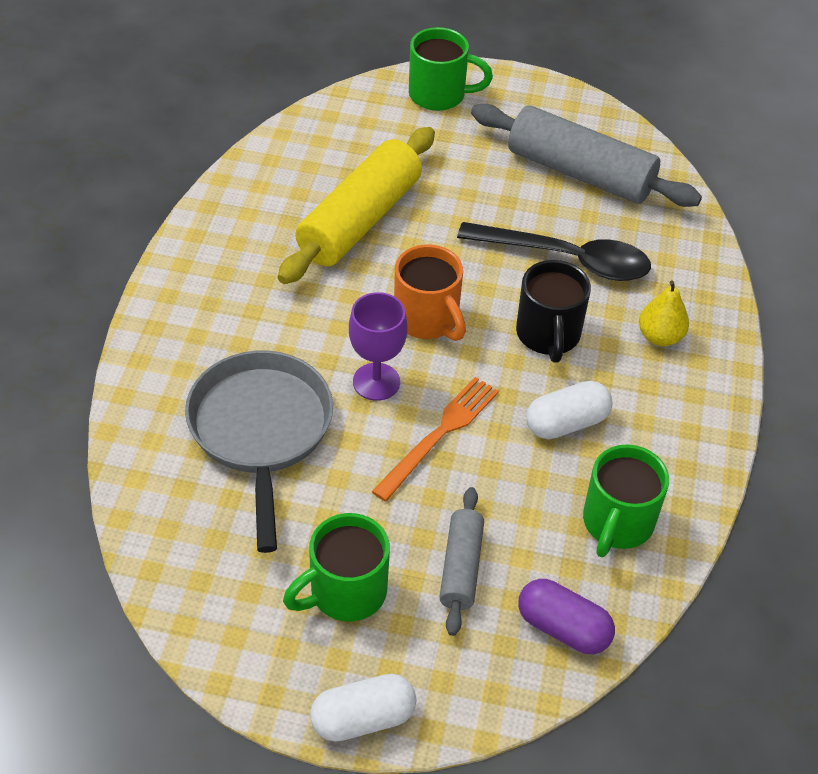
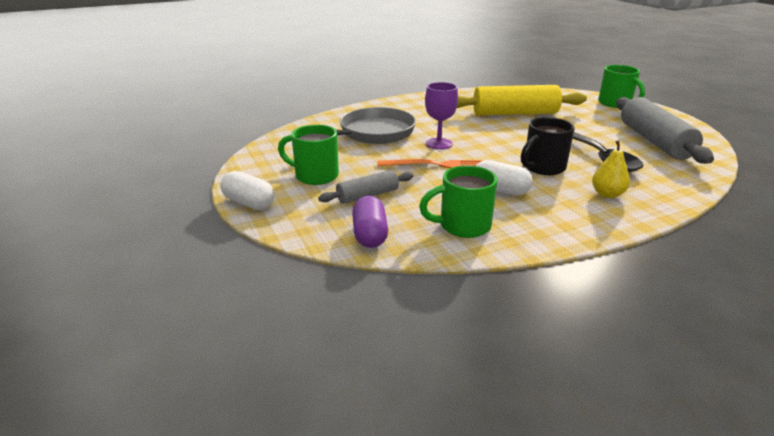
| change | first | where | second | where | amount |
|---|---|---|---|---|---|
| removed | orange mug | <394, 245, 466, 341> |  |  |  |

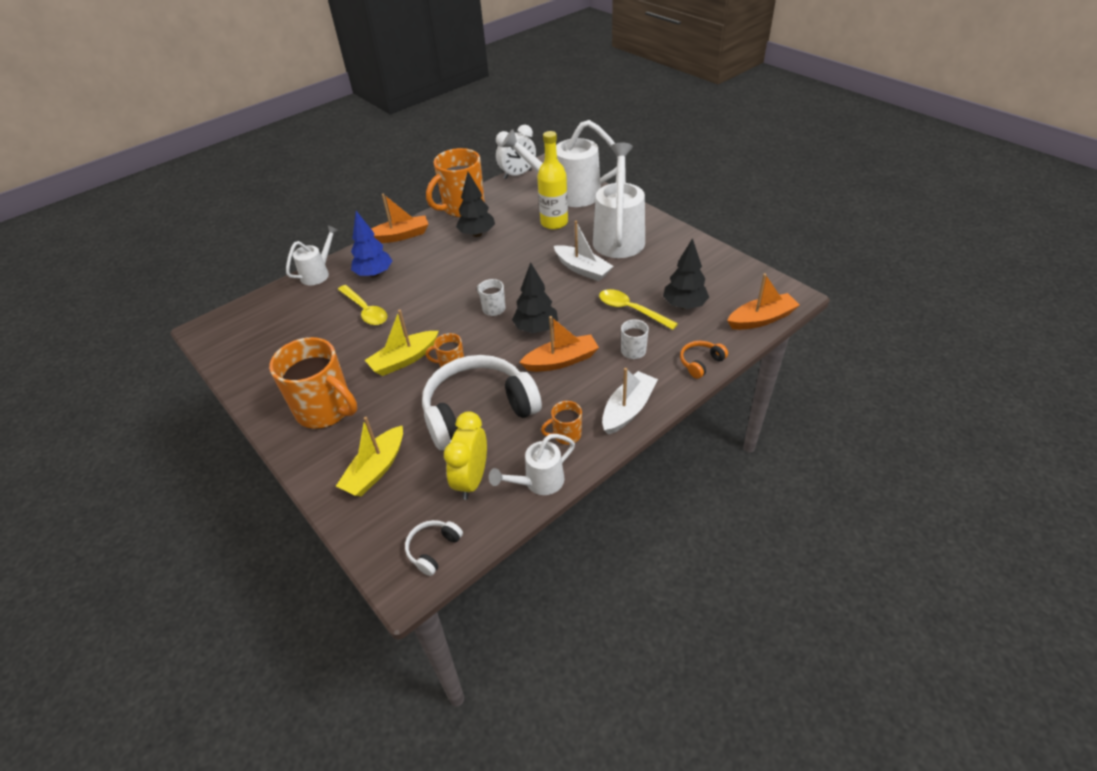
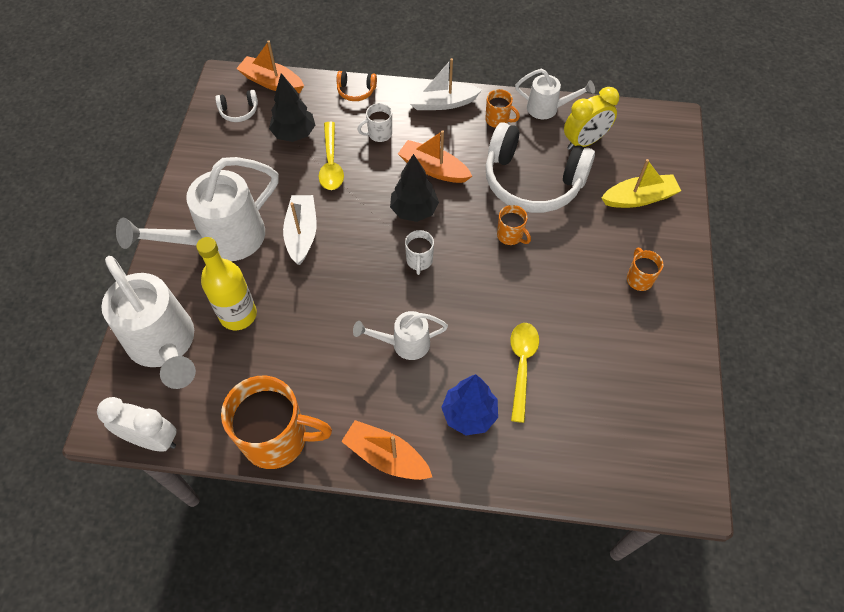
| change | first | where | second | where | amount |
|---|---|---|---|---|---|
| removed | black tree | <456, 172, 495, 237> |  |  |  |
| moved | white watering can | <286, 225, 339, 285> |  | <353, 311, 448, 360> |  |
| removed | yellow boat | <365, 310, 439, 376> |  |  |  |
| resized | orange mug | <269, 337, 357, 429> |  | <627, 248, 663, 291> | x0.46 |
| moved | white headphones | <405, 520, 463, 576> |  | <215, 90, 258, 122> |  |

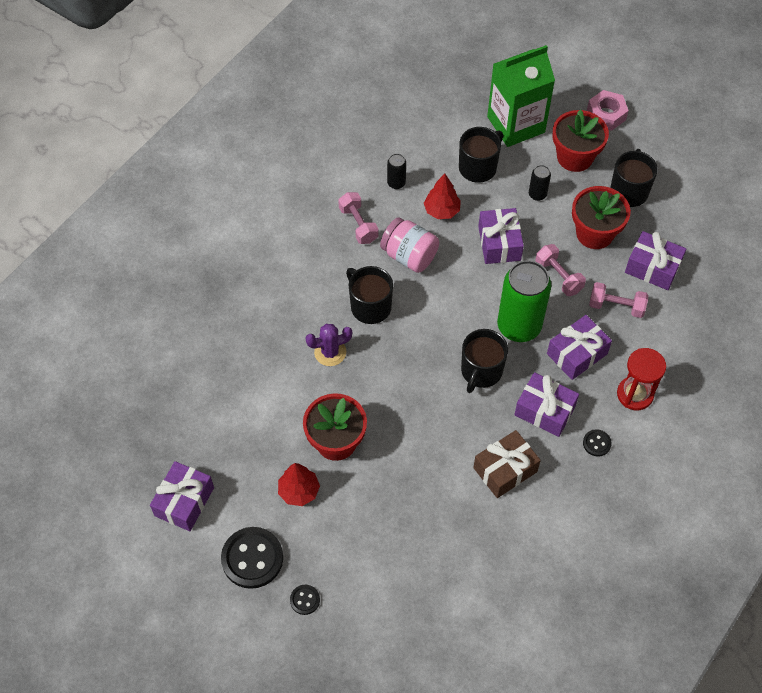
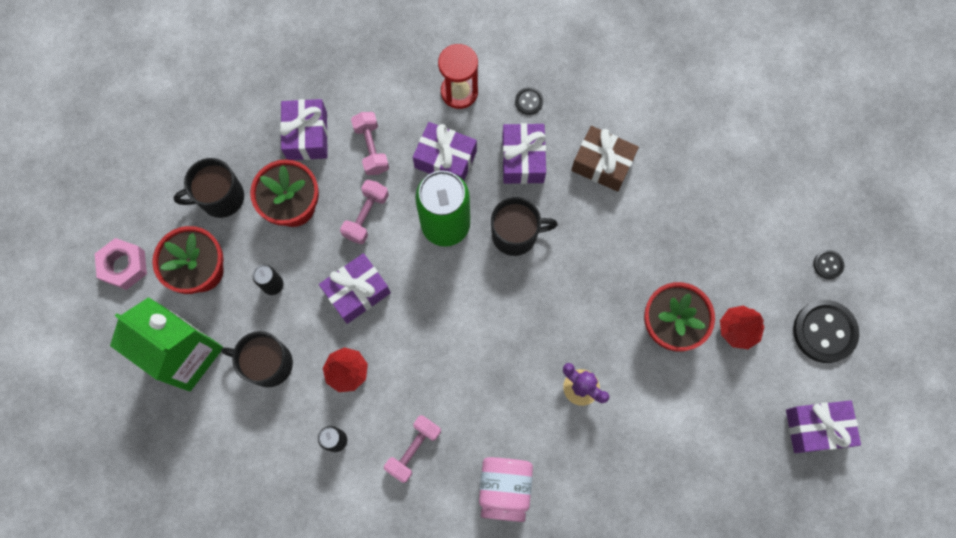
| change | first | where | second | where | amount |
|---|---|---|---|---|---|
| moved | pink jar | <380, 217, 439, 273> |  | <479, 457, 533, 522> |  |
| removed | black mug | <346, 266, 393, 324> |  |  |  |

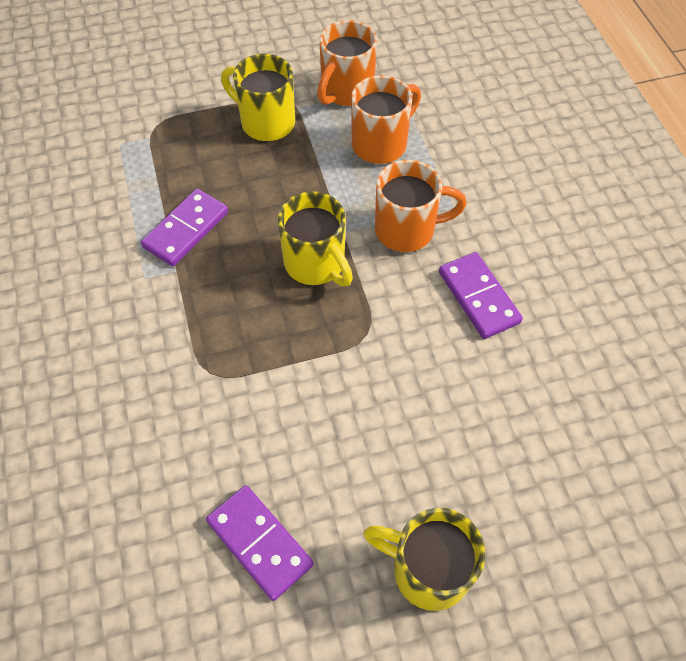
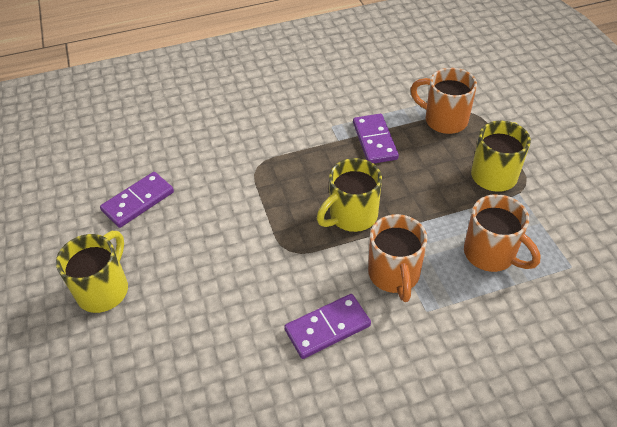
| change | first | where | second | where | amount |
|---|---|---|---|---|---|
| moved | orange mug | <317, 20, 377, 106> |  | <410, 68, 477, 134> |  |
| turned | purple domino | <141, 189, 228, 266> |  | <353, 114, 399, 164> | 45 degrees clockwise |

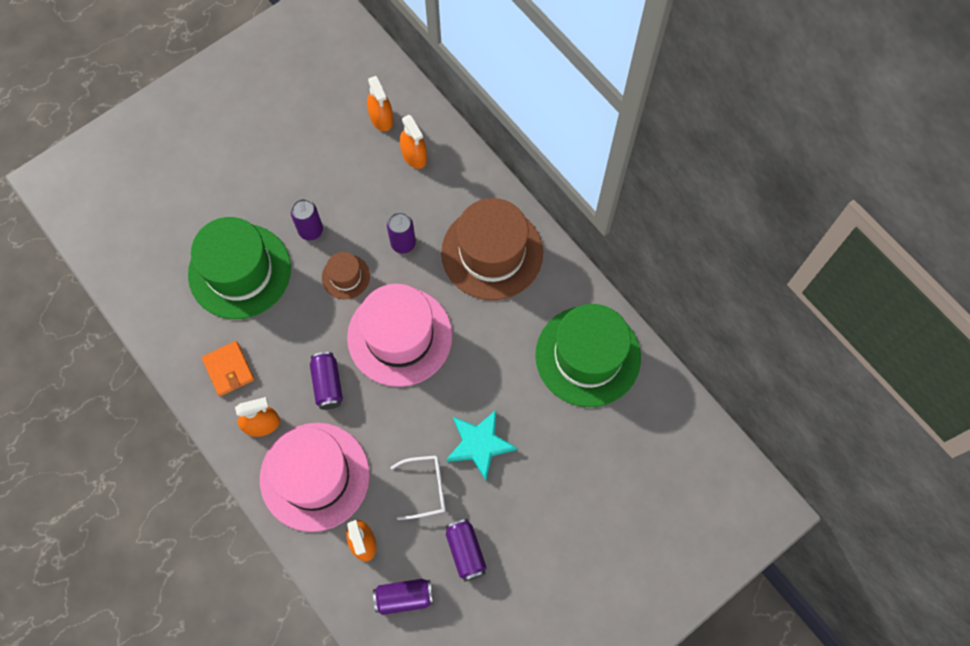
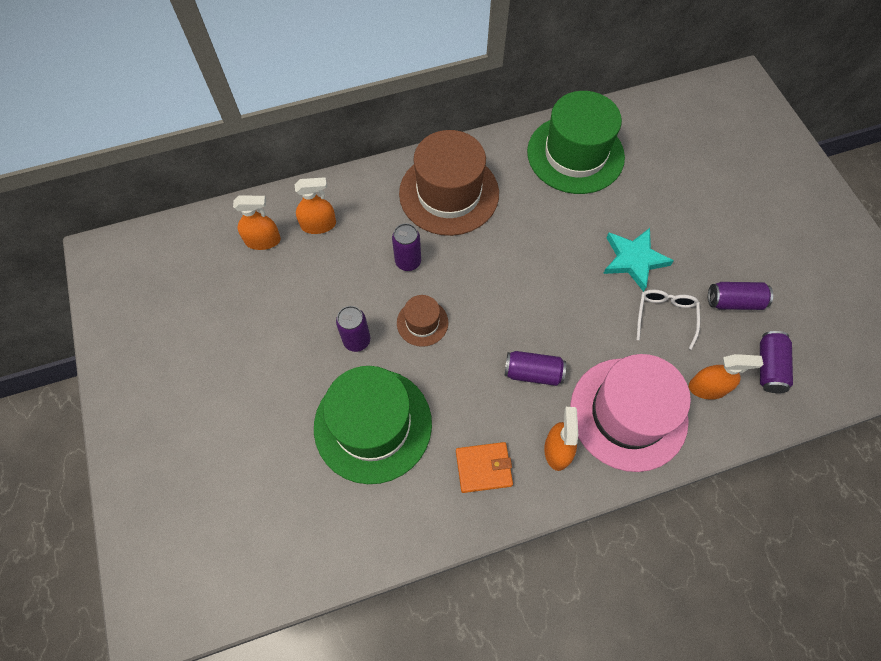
| change | first | where | second | where | amount |
|---|---|---|---|---|---|
| removed | pink hat | <347, 284, 452, 387> |  |  |  |

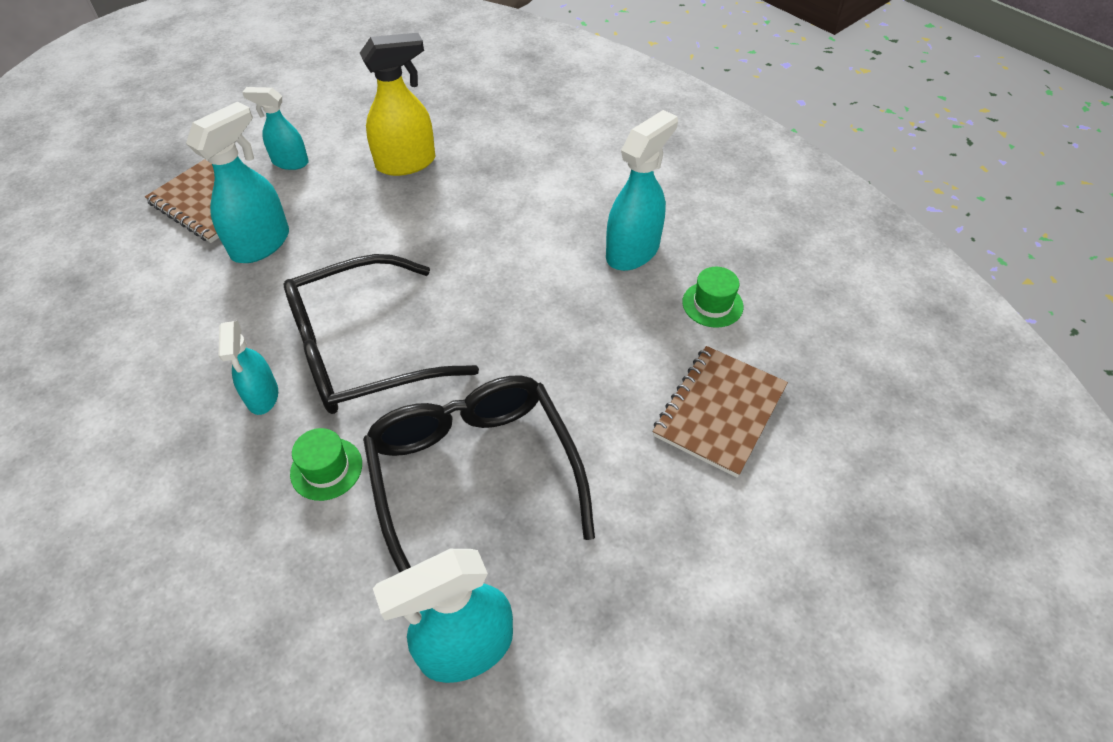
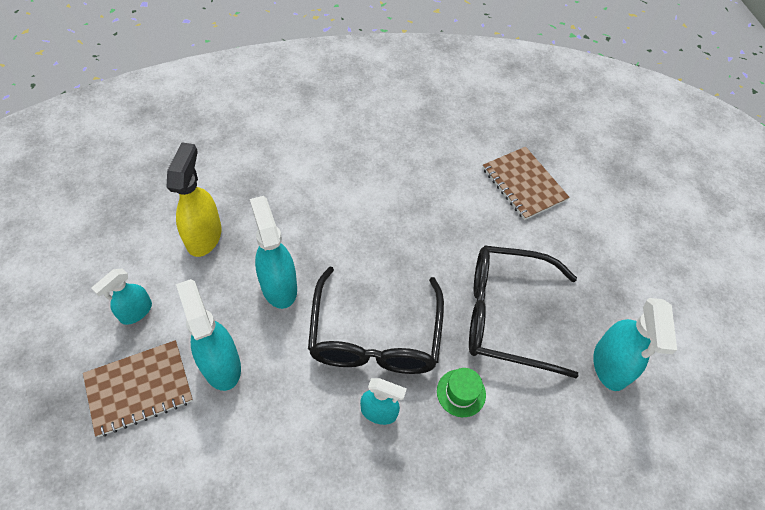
| change | first | where | second | where | amount |
|---|---|---|---|---|---|
| moved | turquoise spray bottle | <606, 110, 678, 271> |  | <250, 196, 297, 309> |  |
| removed | green hat | <682, 267, 744, 328> |  |  |  |

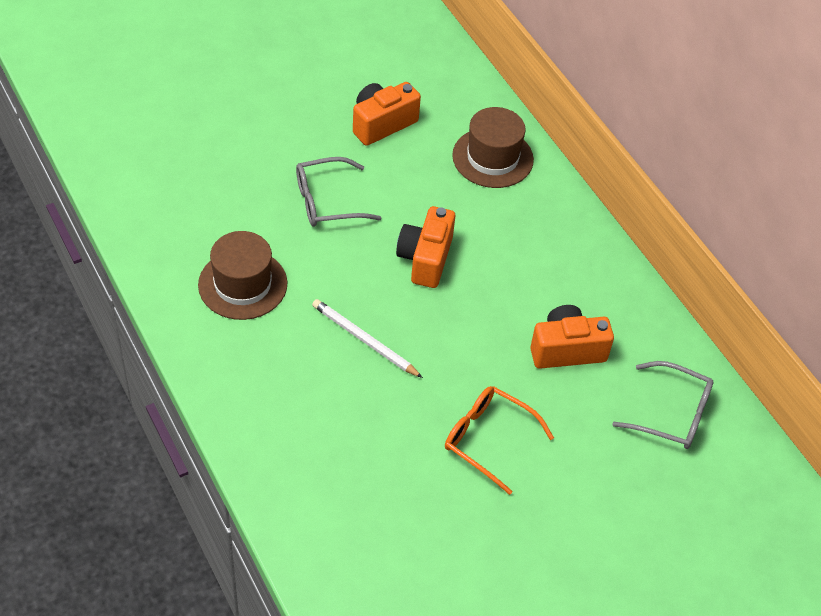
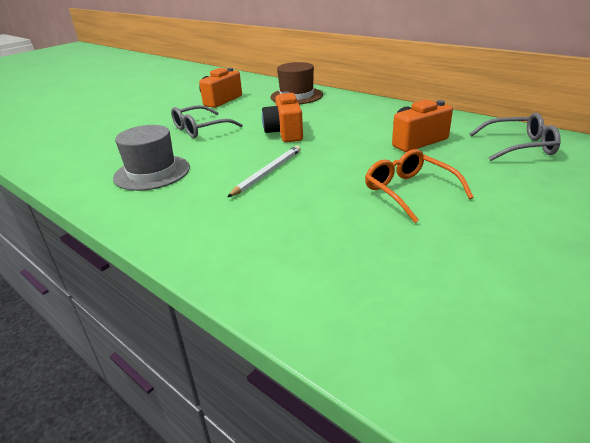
| change | first | where | second | where | amount |
|---|---|---|---|---|---|
| recoloured | brown hat | <198, 231, 287, 320> | grey hat | <113, 125, 190, 191> |  |
| turned | white pencil | <312, 299, 423, 378> |  | <227, 145, 301, 197> | 105 degrees clockwise |
| turned | orange glasses | <445, 386, 554, 495> |  | <365, 149, 474, 223> | 45 degrees clockwise |

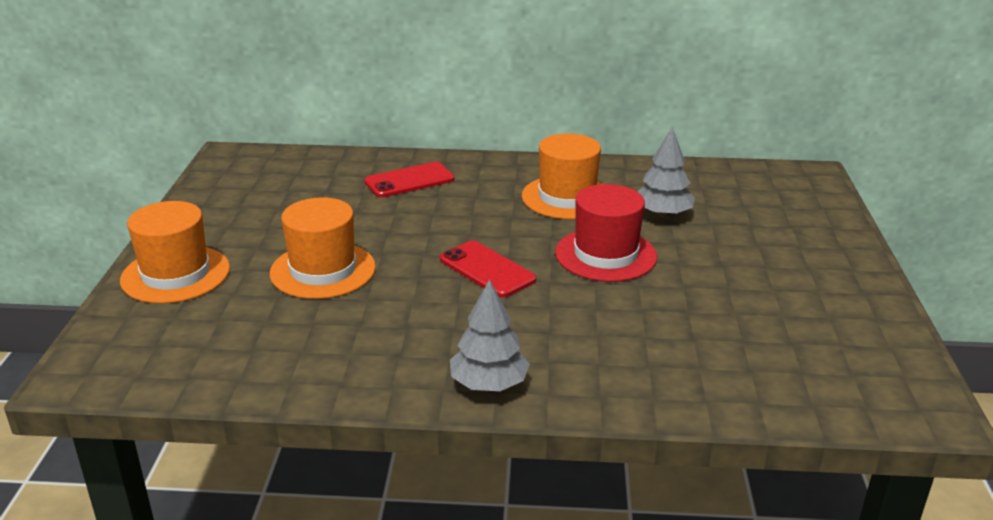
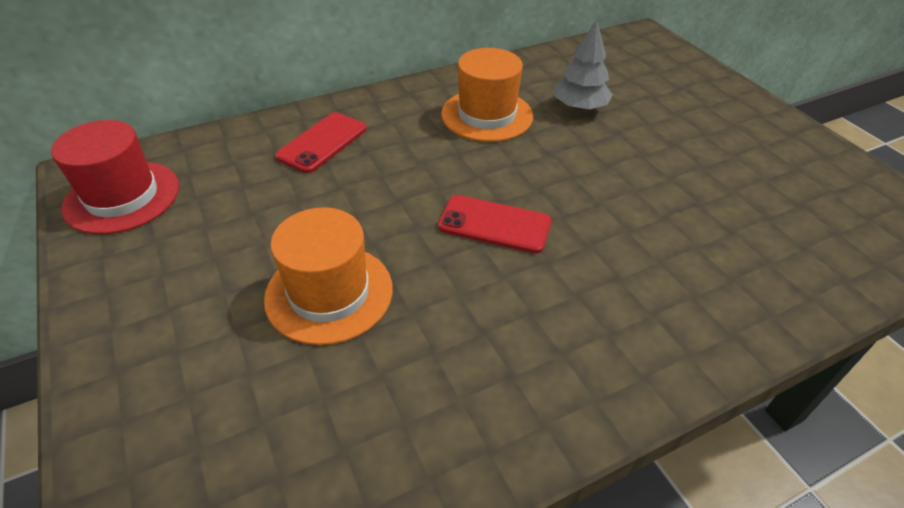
| change | first | where | second | where | amount |
|---|---|---|---|---|---|
| moved | red hat | <555, 184, 657, 282> |  | <51, 120, 179, 234> |  |
| removed | orange hat | <120, 201, 230, 304> |  |  |  |
| removed | grey tree | <450, 279, 530, 391> |  |  |  |

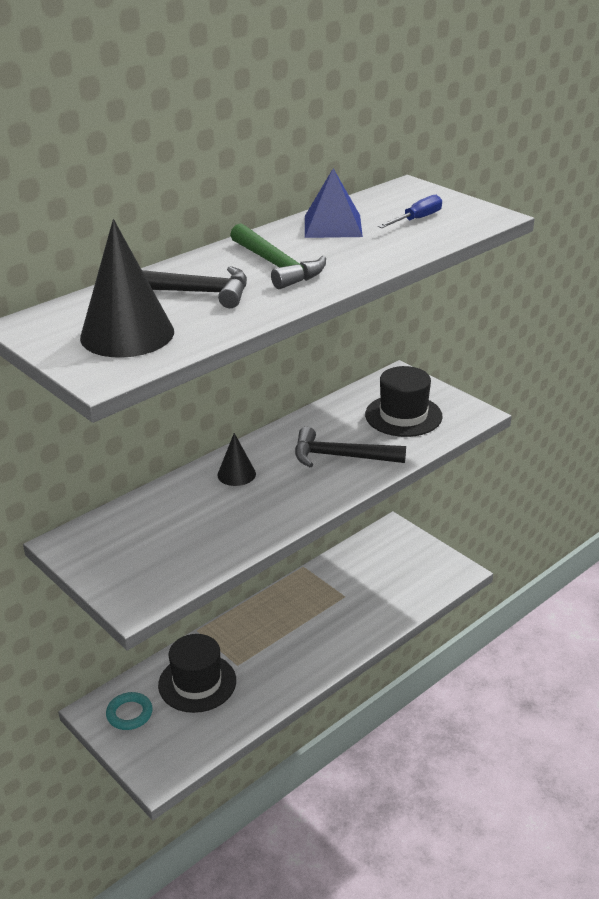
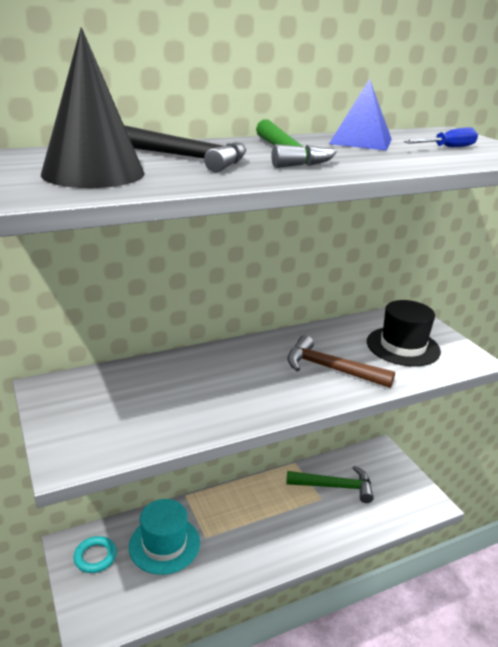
| change | first | where | second | where | amount |
|---|---|---|---|---|---|
| recoloured | black hammer | <295, 427, 406, 468> | brown hammer | <287, 335, 395, 388> |  |
| removed | black cone | <218, 433, 256, 486> |  |  |  |
| recoloured | black hat | <158, 634, 236, 713> | turquoise hat | <129, 499, 200, 575> |  |
| added |  |  | green hammer | <286, 466, 374, 503> |  |

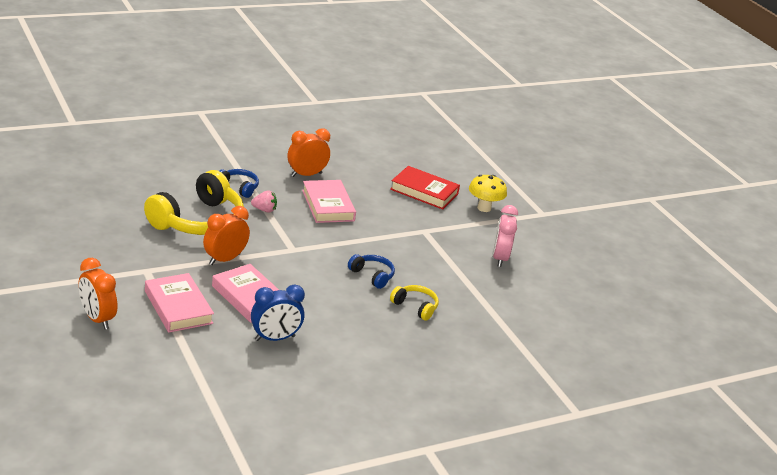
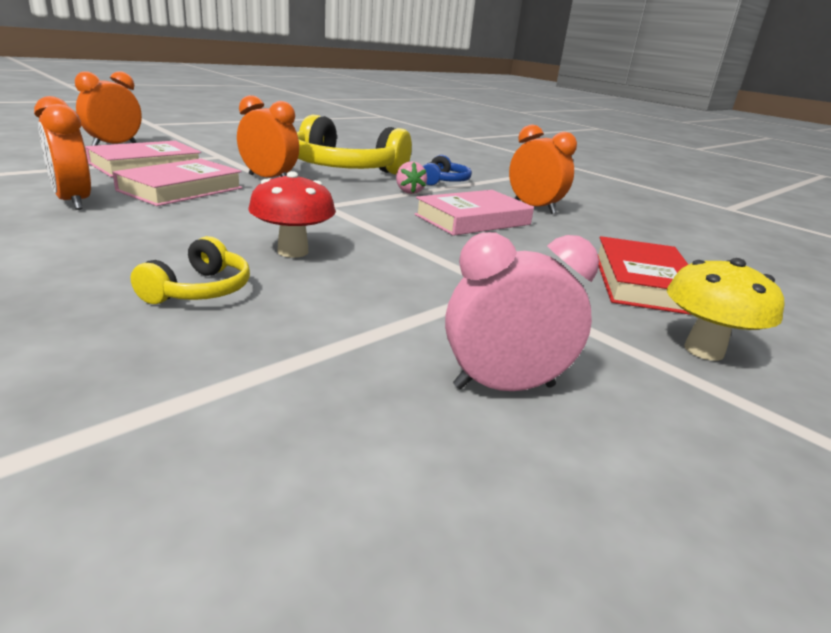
| change | first | where | second | where | amount |
|---|---|---|---|---|---|
| replaced | blue headphones | <348, 254, 395, 289> | red mushroom | <248, 171, 336, 258> |  |
| recoloured | blue clock | <251, 285, 305, 341> | orange clock | <34, 96, 91, 210> |  |

